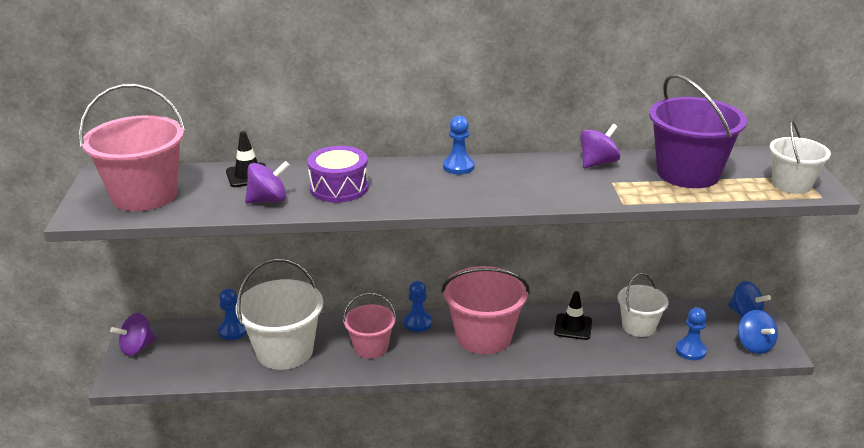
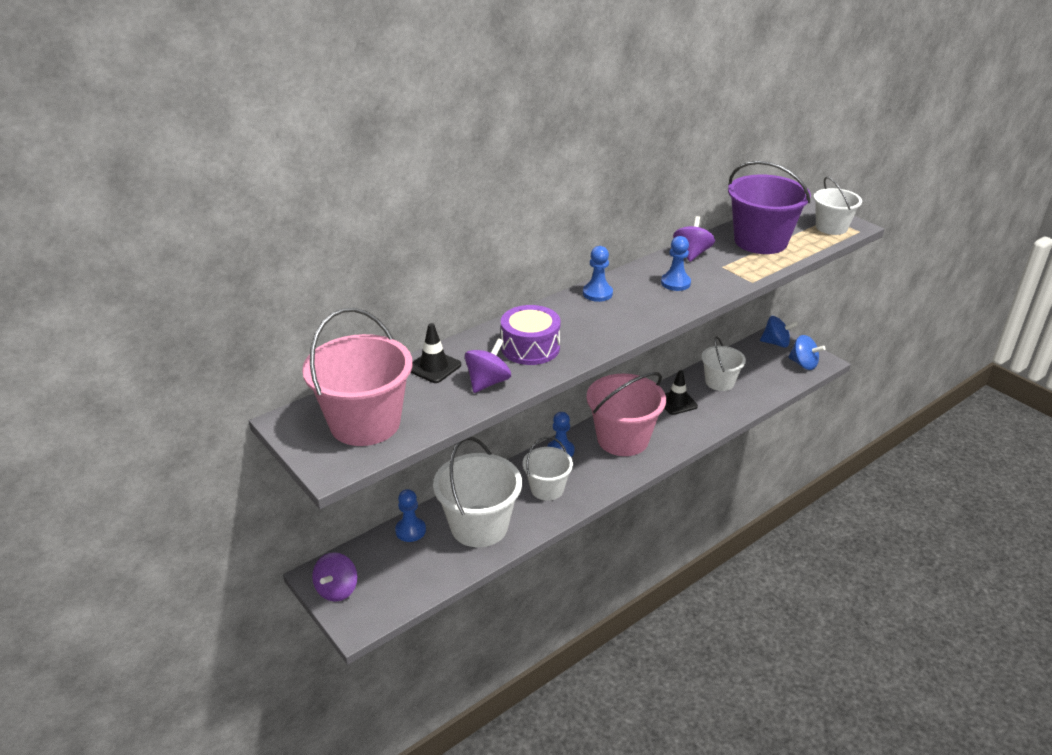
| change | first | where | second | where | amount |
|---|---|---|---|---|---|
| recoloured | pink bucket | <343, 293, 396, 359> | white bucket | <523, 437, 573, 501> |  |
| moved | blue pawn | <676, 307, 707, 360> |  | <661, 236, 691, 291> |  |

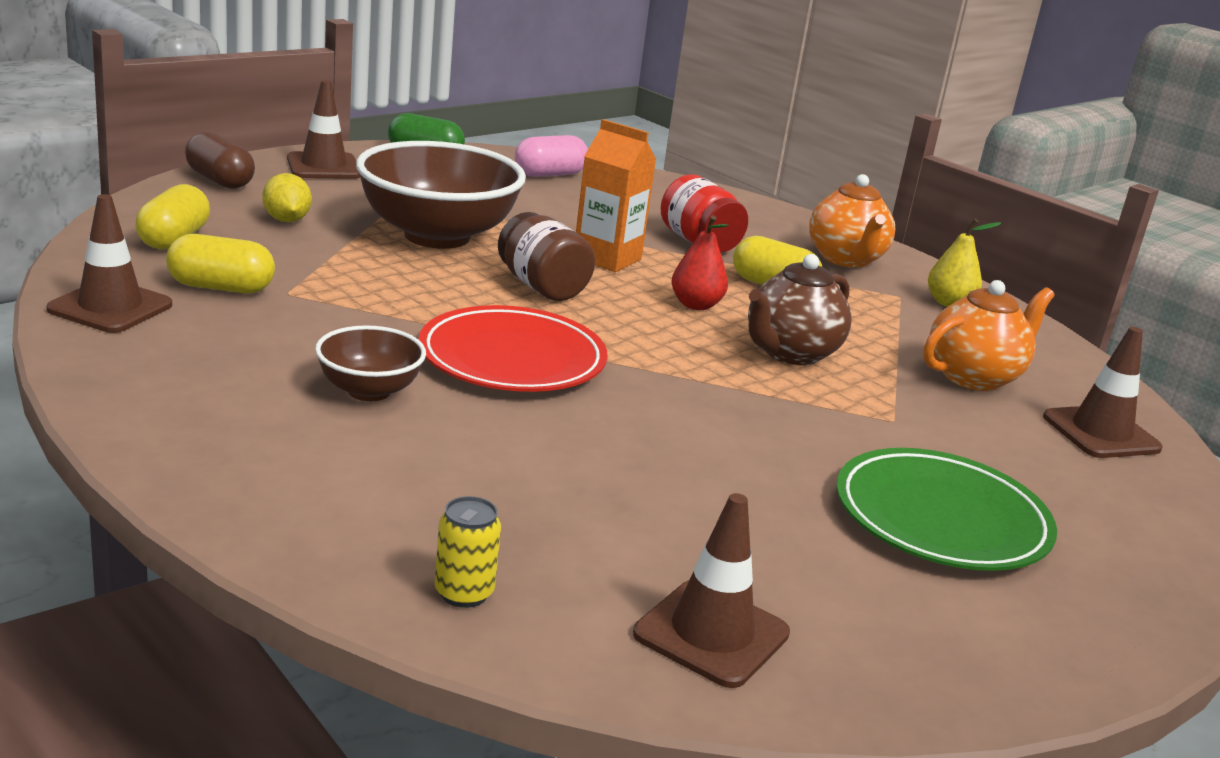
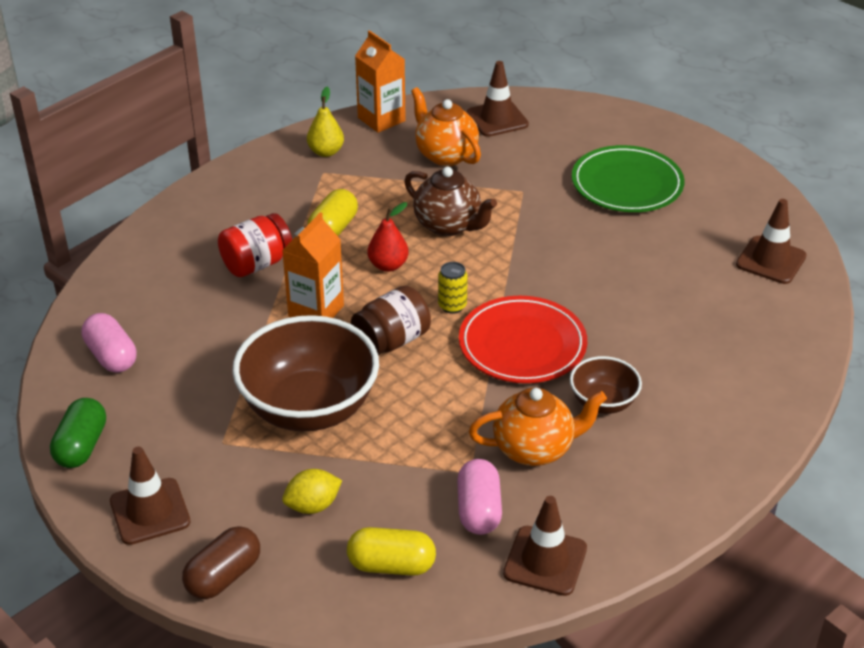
| change | first | where | second | where | amount |
|---|---|---|---|---|---|
| moved | orange teapot | <809, 174, 895, 268> |  | <469, 388, 607, 466> |  |
| recoloured | yellow capsule | <166, 234, 275, 294> | pink capsule | <457, 459, 502, 535> |  |
| moved | yellow can | <435, 496, 501, 608> |  | <438, 262, 468, 314> |  |
| added |  |  | orange carton | <355, 30, 406, 133> |  |

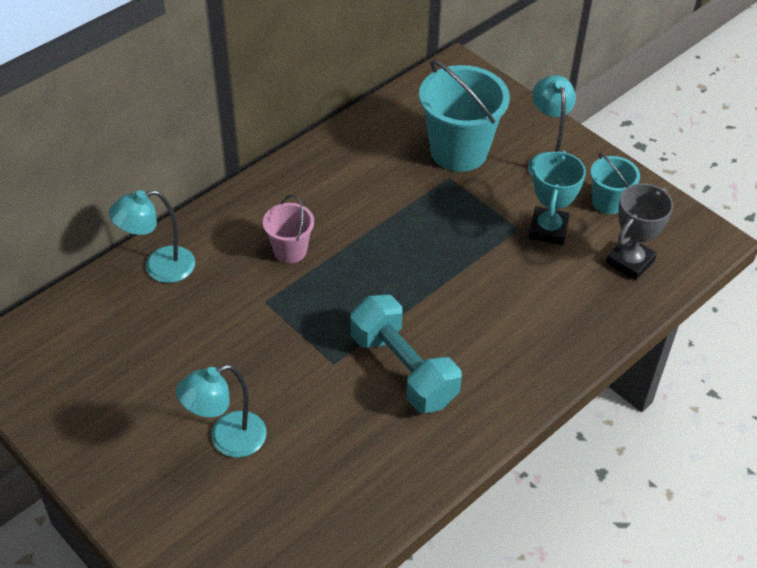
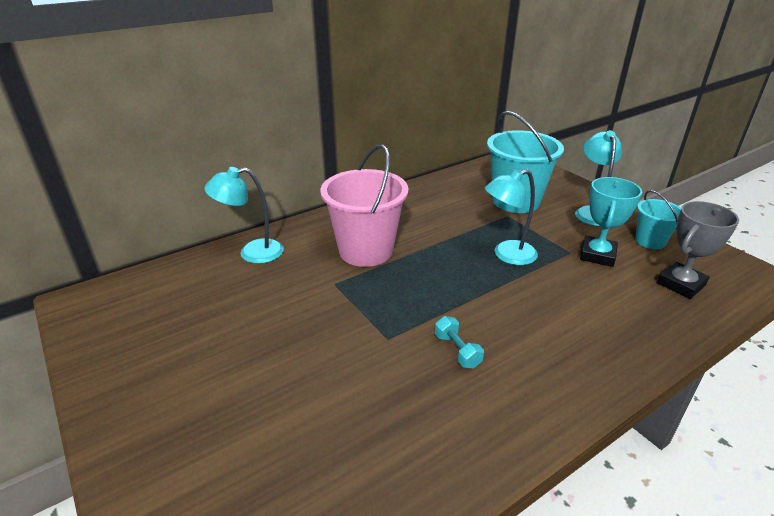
| change | first | where | second | where | amount |
|---|---|---|---|---|---|
| resized | pink bucket | <263, 195, 314, 263> |  | <321, 144, 409, 267> | x1.86 |
| resized | turquoise dumbbell | <350, 295, 462, 413> |  | <435, 316, 484, 368> | x0.44 |
| moved | turquoise lamp | <176, 365, 267, 458> |  | <485, 169, 538, 265> |  |

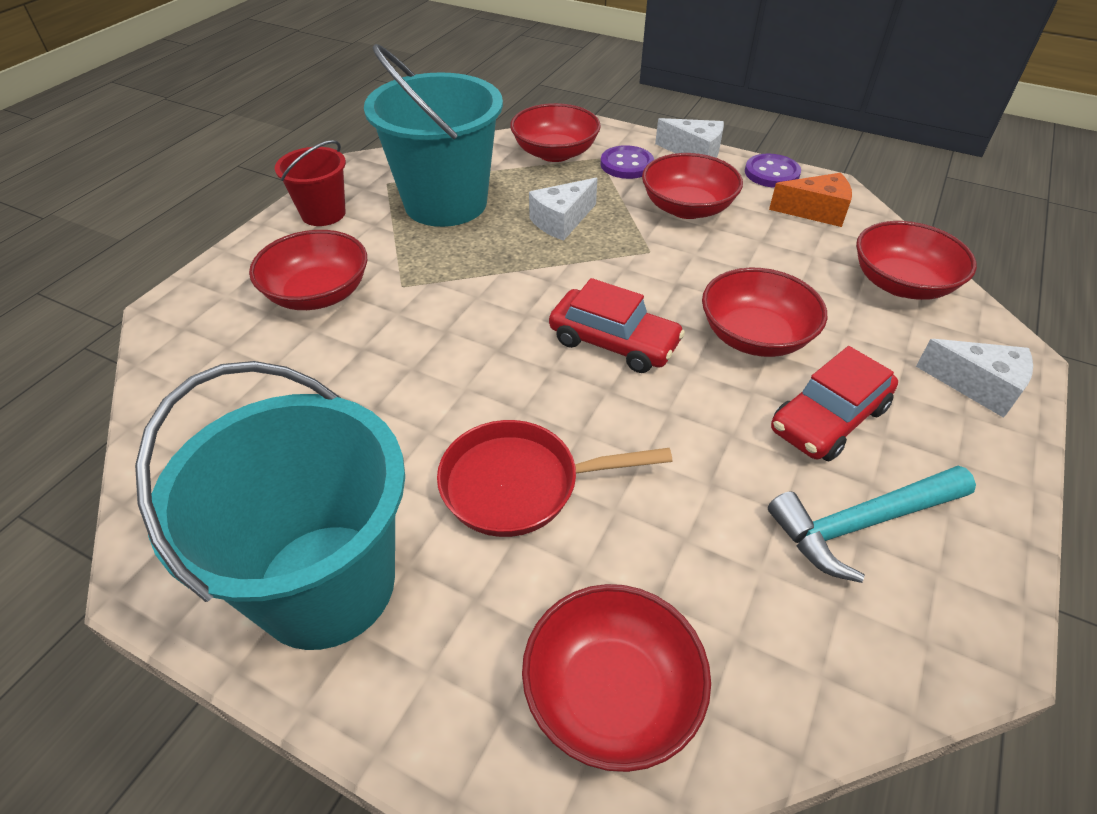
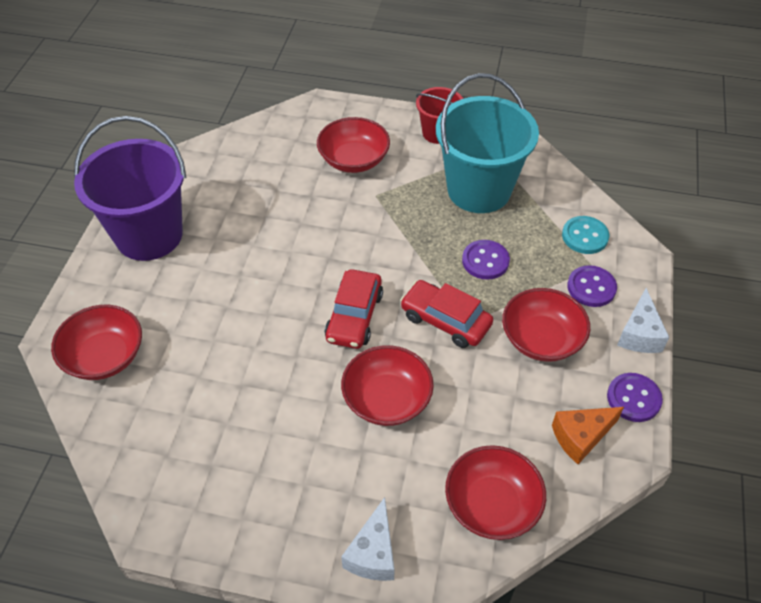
| change | first | where | second | where | amount |
|---|---|---|---|---|---|
| replaced | red bowl | <510, 103, 601, 162> | turquoise button | <562, 216, 609, 254> |  |
| turned | orange cheese | <769, 173, 852, 227> |  | <552, 407, 624, 464> | 75 degrees clockwise |
| replaced | white cheese | <529, 178, 597, 241> | purple button | <462, 240, 510, 280> |  |
| moved | red car | <771, 346, 898, 461> |  | <400, 280, 493, 348> |  |
| recoloured | turquoise bucket | <135, 361, 405, 650> | purple bucket | <74, 116, 186, 261> |  |
| removed | red pan | <437, 420, 673, 537> |  |  |  |
| removed | turquoise hammer | <768, 466, 976, 583> |  |  |  |

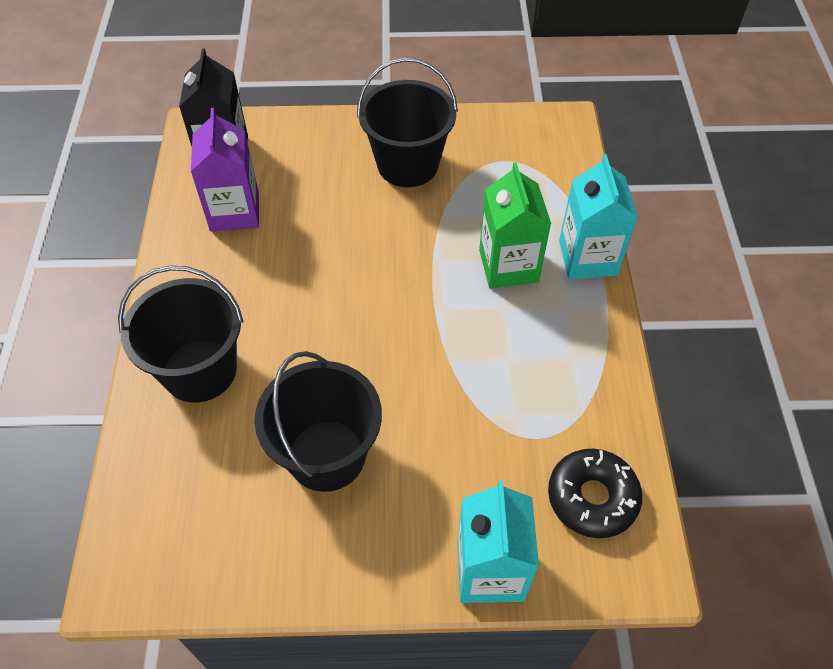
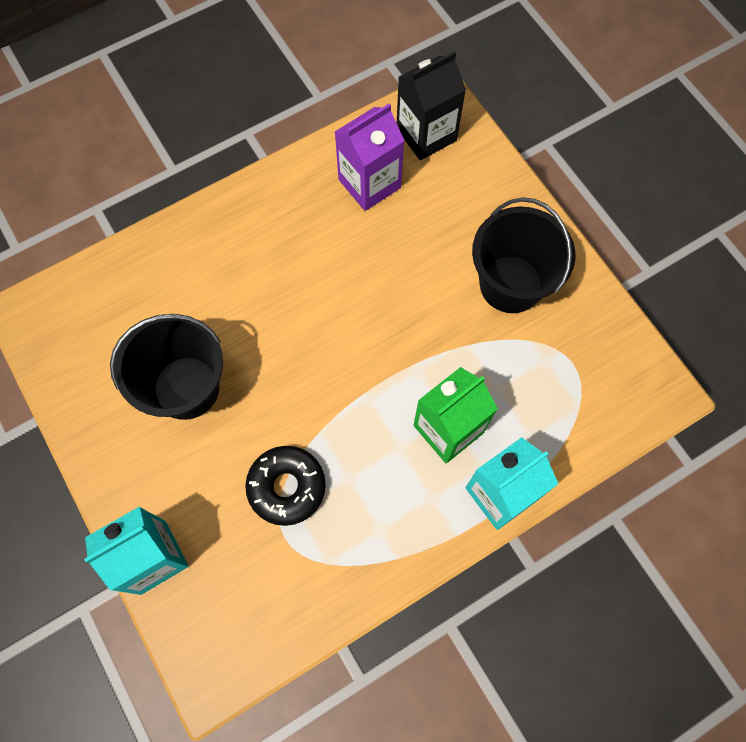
| change | first | where | second | where | amount |
|---|---|---|---|---|---|
| removed | black bucket | <118, 266, 243, 403> |  |  |  |
| moved | black donut | <548, 449, 642, 538> |  | <245, 446, 326, 526> |  |

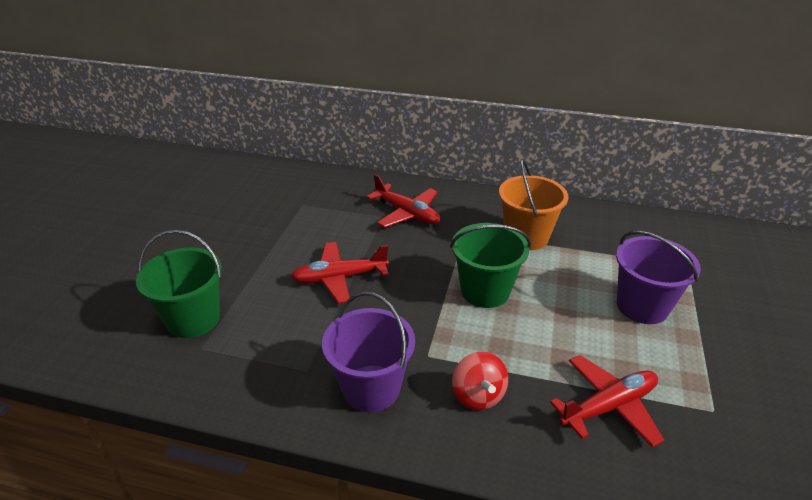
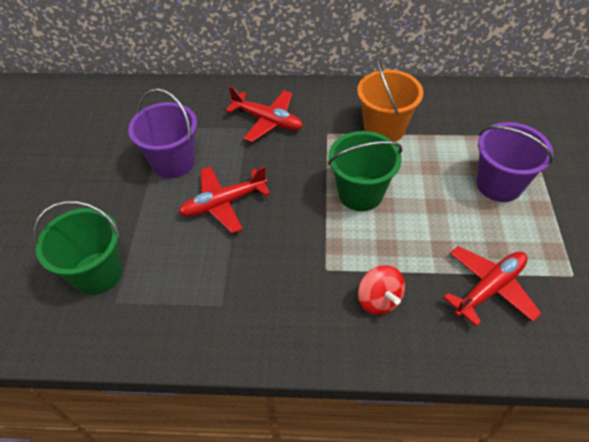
| change | first | where | second | where | amount |
|---|---|---|---|---|---|
| moved | purple bucket | <322, 292, 415, 412> |  | <128, 88, 197, 178> |  |

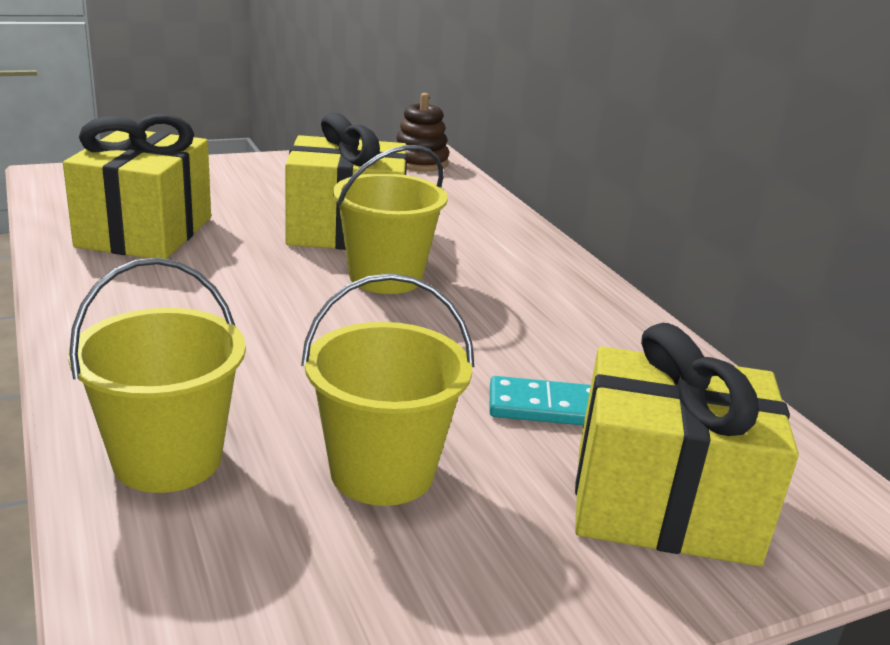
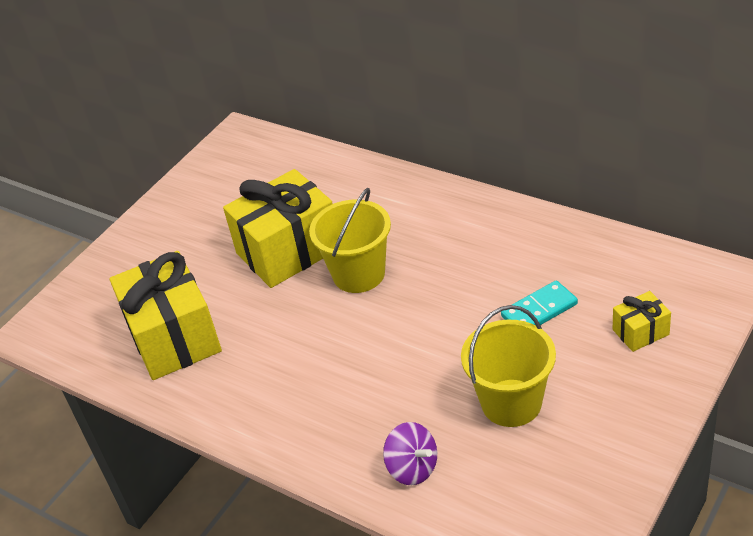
| change | first | where | second | where | amount |
|---|---|---|---|---|---|
| removed | brown stacking toy | <396, 93, 449, 171> |  |  |  |
| replaced | yellow bucket | <68, 258, 246, 493> | purple spinning top | <383, 422, 437, 485> |  |
| resized | yellow gift | <575, 323, 799, 566> |  | <613, 291, 671, 352> | x0.46 |

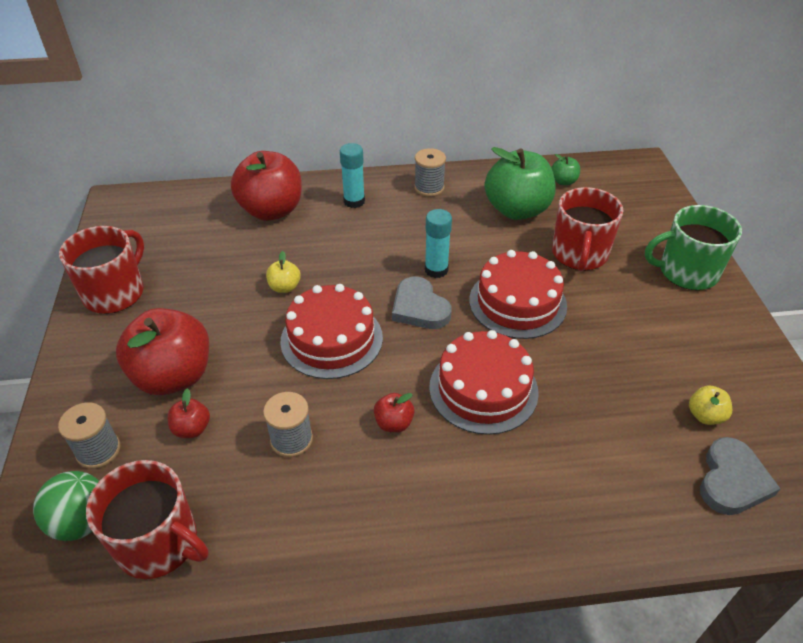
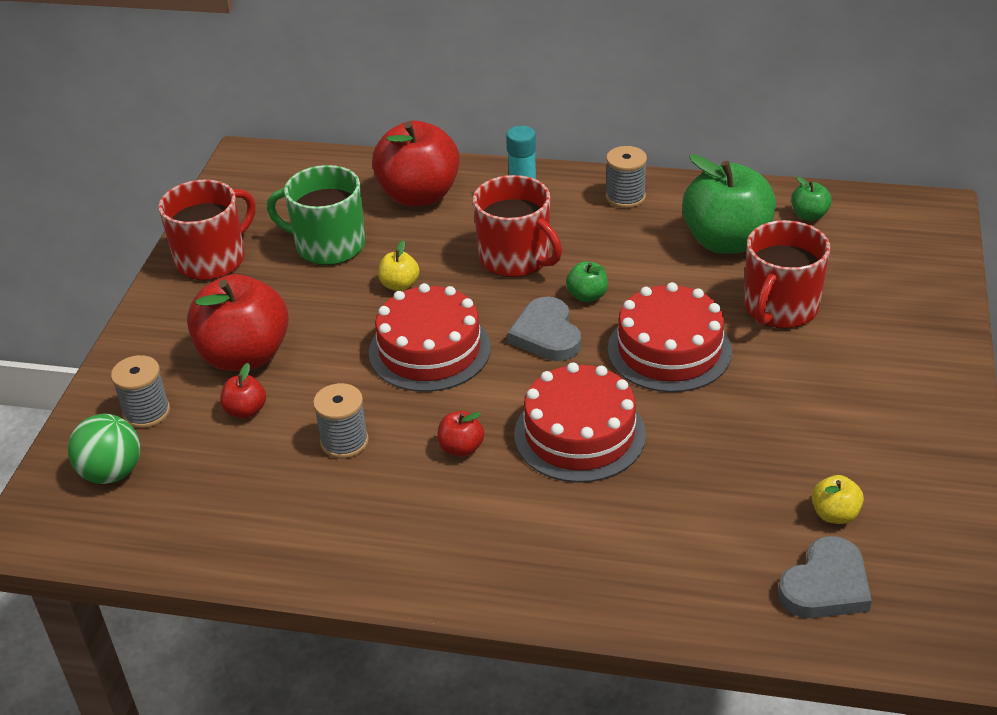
| change | first | where | second | where | amount |
|---|---|---|---|---|---|
| moved | green mug | <645, 205, 742, 290> |  | <267, 165, 365, 265> |  |
| replaced | turquoise glue stick | <425, 209, 452, 278> | green apple | <566, 261, 608, 302> |  |
| moved | red mug | <86, 460, 208, 579> |  | <473, 175, 562, 277> |  |

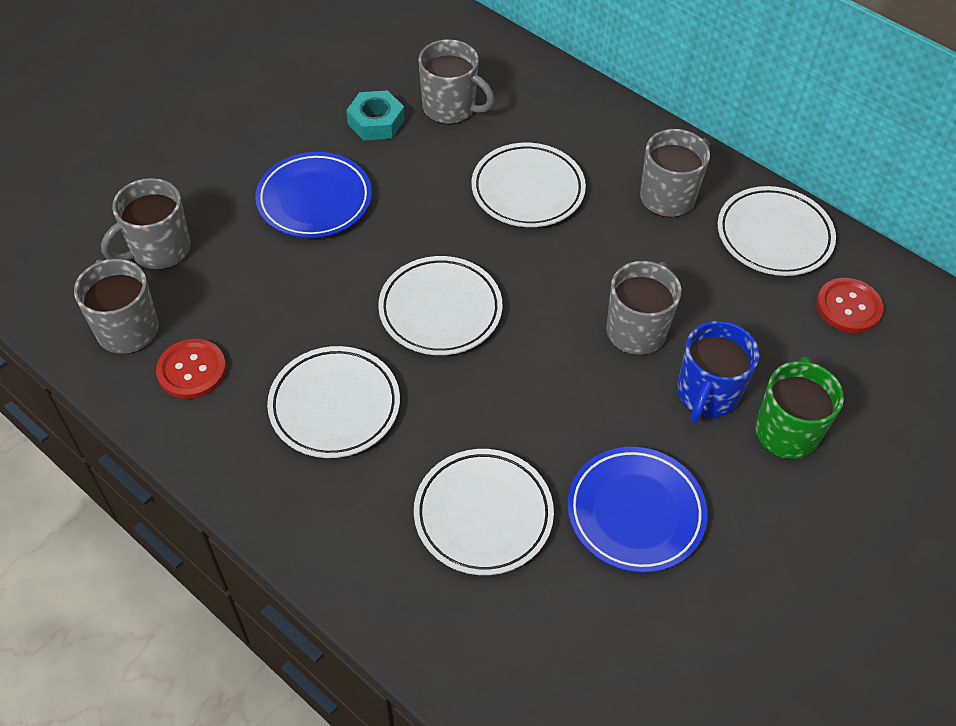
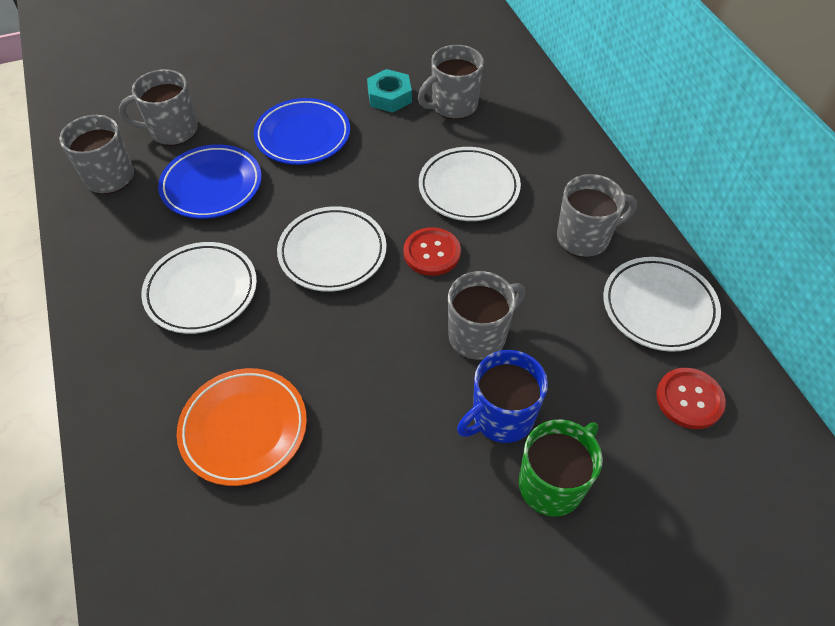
| change | first | where | second | where | amount |
|---|---|---|---|---|---|
| turned | grey mug | <418, 39, 495, 125> |  | <418, 45, 484, 119> | 90 degrees clockwise |
| moved | red button | <156, 339, 226, 399> |  | <403, 227, 461, 276> |  |
| moved | blue plate | <568, 447, 707, 573> |  | <158, 144, 262, 219> |  |
| recoloured | white plate | <414, 449, 554, 575> | orange plate | <177, 368, 307, 486> |  |

